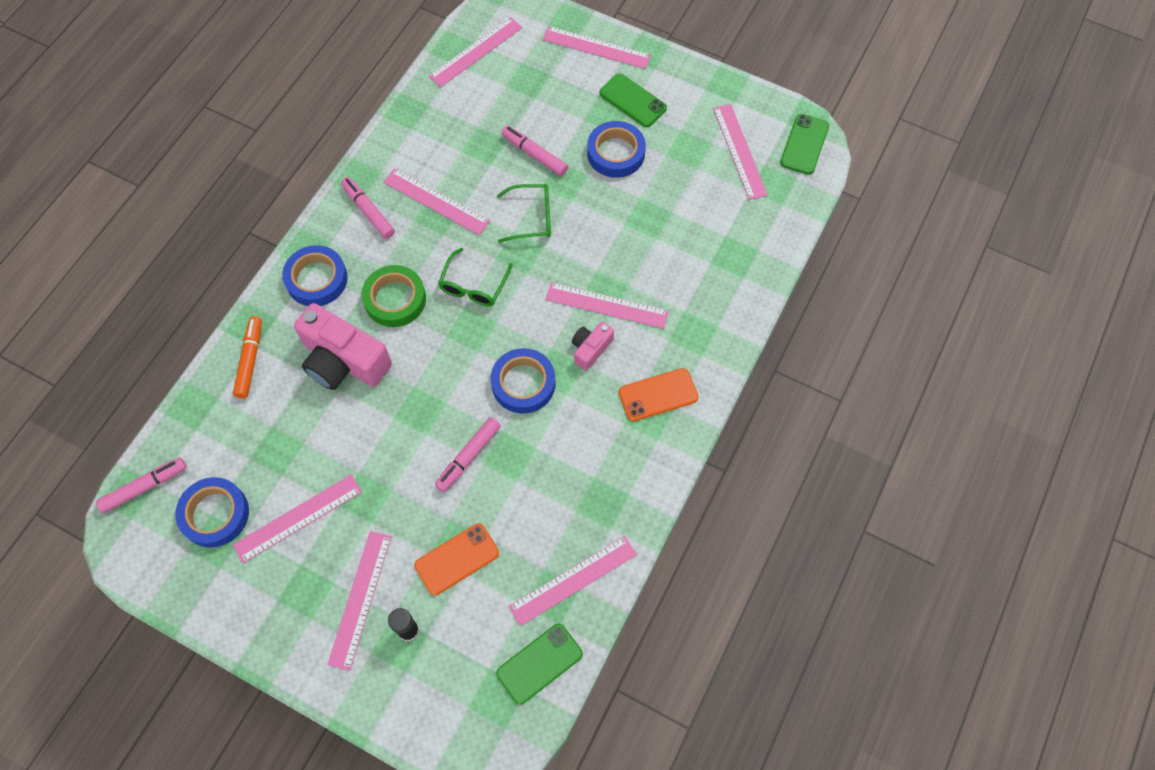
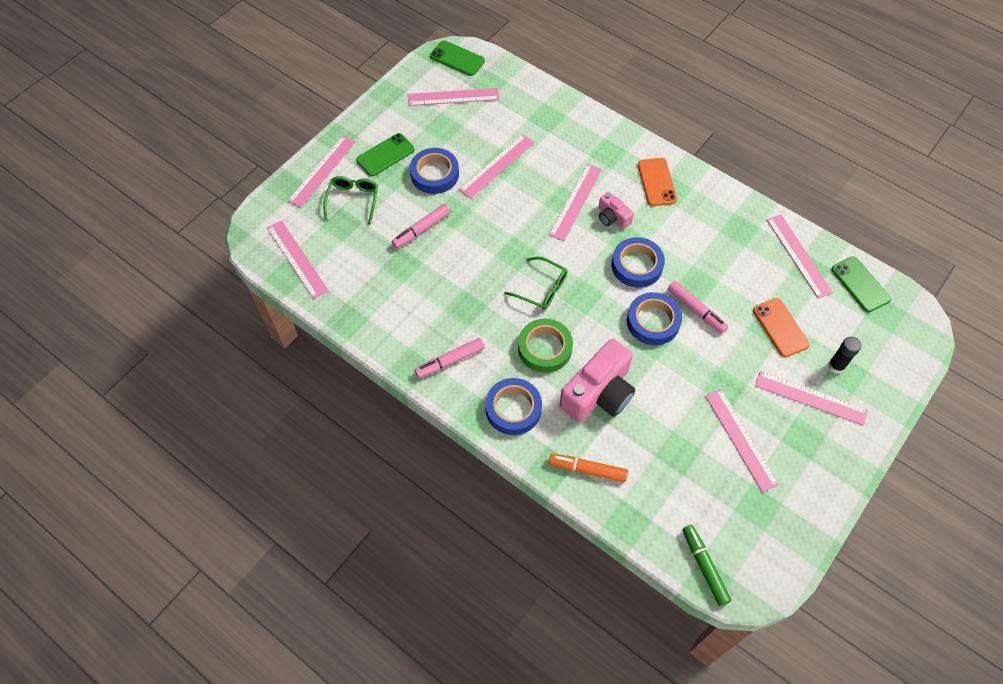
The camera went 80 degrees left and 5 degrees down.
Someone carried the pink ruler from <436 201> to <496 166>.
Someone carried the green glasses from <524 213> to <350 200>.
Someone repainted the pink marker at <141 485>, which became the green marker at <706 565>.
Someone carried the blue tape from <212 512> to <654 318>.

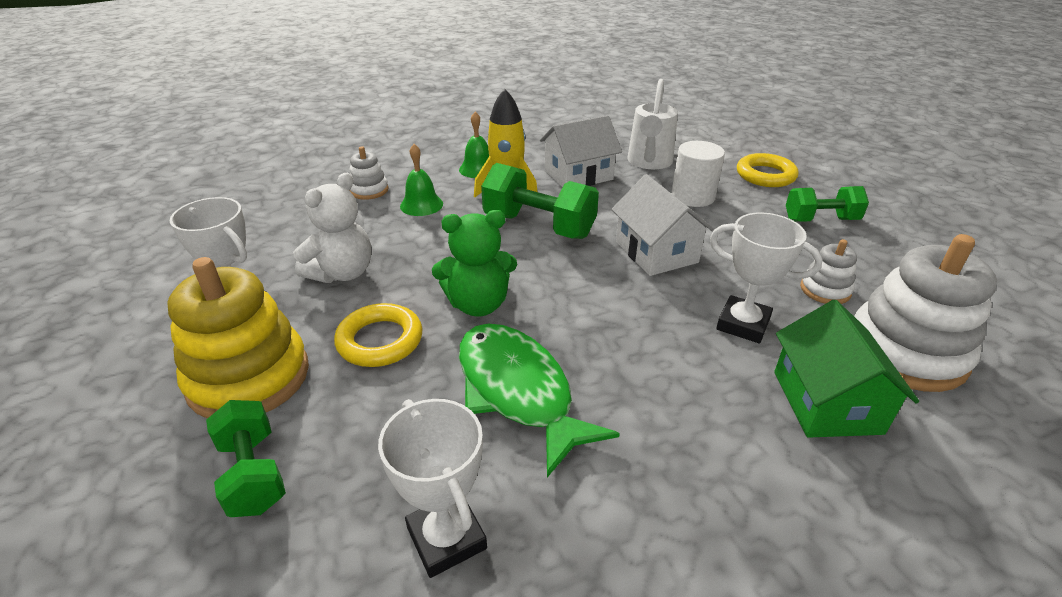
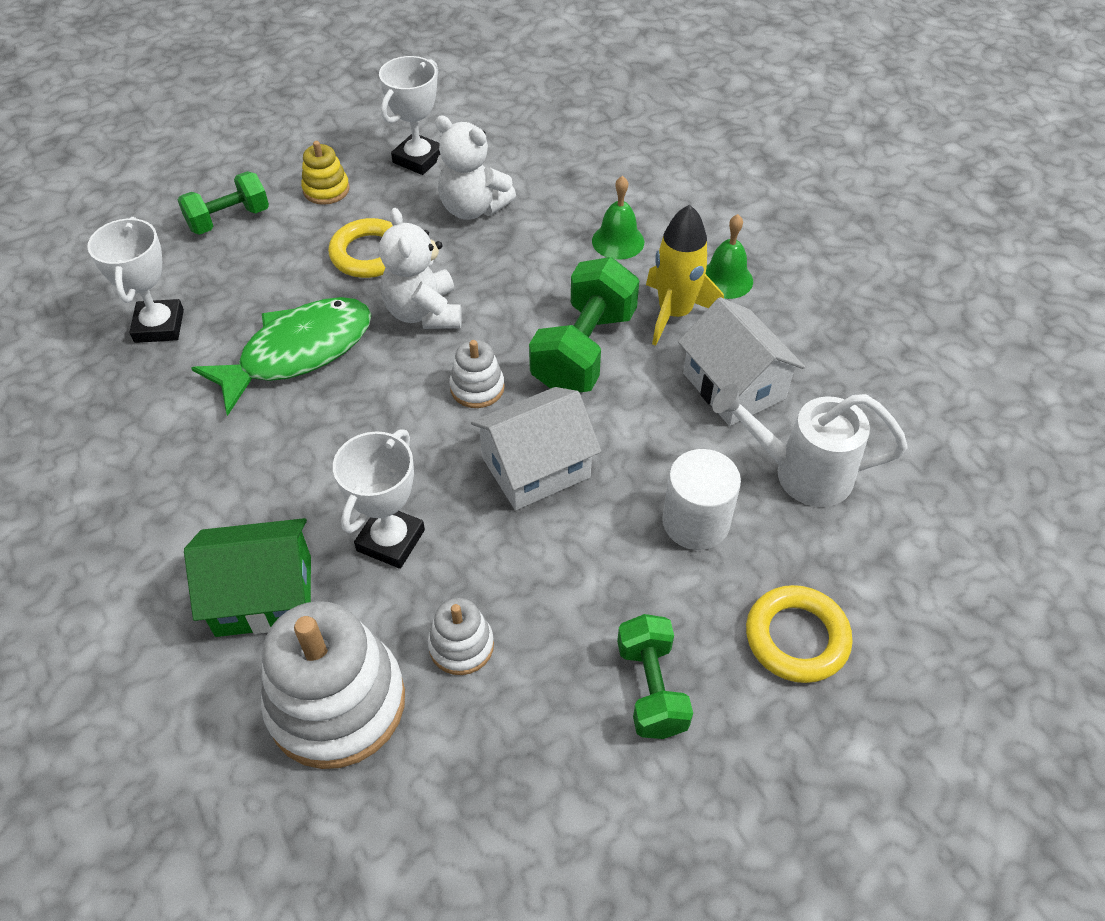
The camera went 85 degrees right and 15 degrees up.
Someone carried the white stacking toy from <369 173> to <477 374>.
Someone repainted the green teddy bear at <474 263>, which became the white teddy bear at <420 268>.
Someone scaled the yellow stacking toy at <238 338> by 0.49.
Someone rotated the white trophy at <432 488> by 60 degrees counterclockwise.

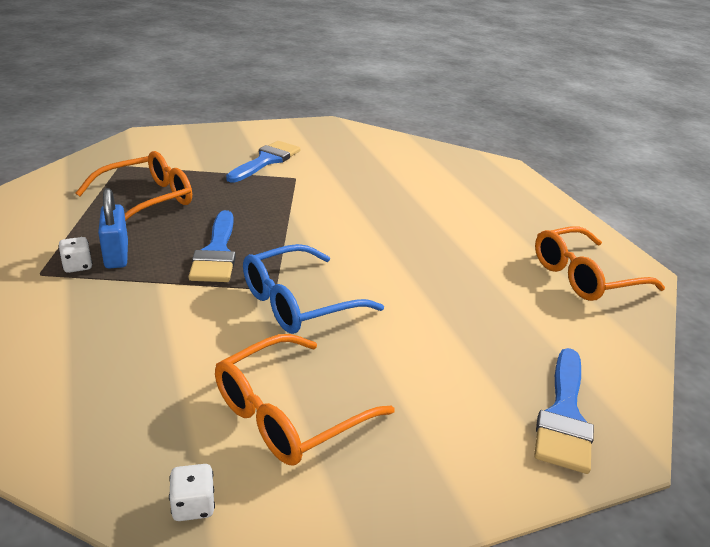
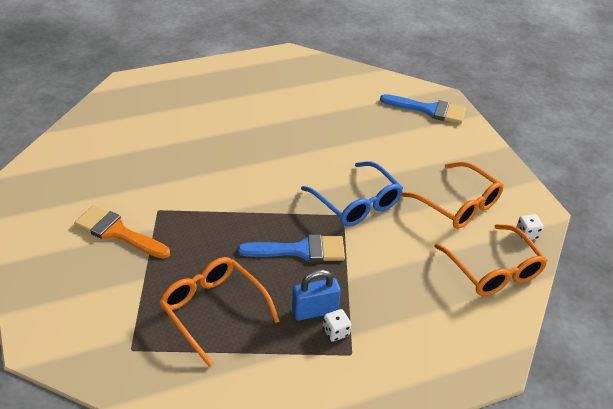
The camera went 90 degrees left and 10 degrees up.
Someone repainted the blue brush at <263 161>, which became the orange brush at <122 232>.
Someone carried the orange glasses from <600 263> to <491 260>.

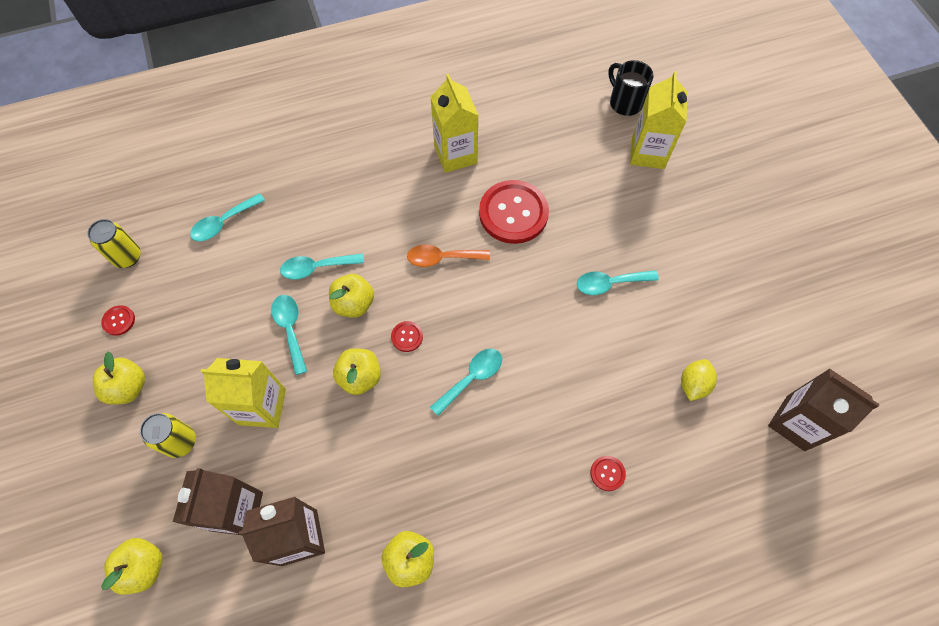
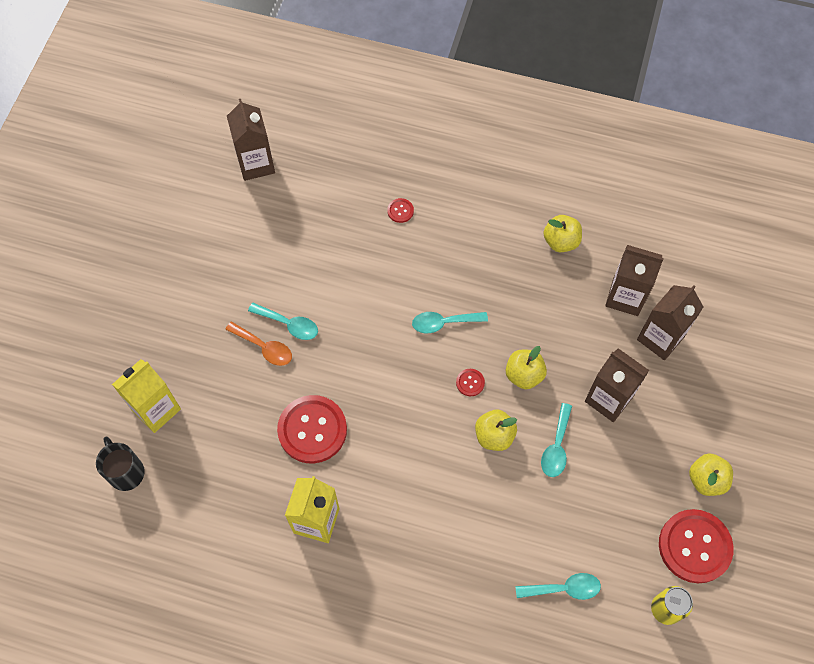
The camera went 145 degrees left and 0 degrees up.
Someone rotated the black mug at <631 88> by 150 degrees clockwise.
Someone carried the orange spoon from <448 255> to <258 343>.
Someone took away the turquoise spoon at <322 266>.
Someone scaled the red button at <118 320> by 2.37.
Someone repainted the yellow carton at <243 393>, which became the brown carton at <617 385>.
Someone took away the yellow lemon at <699 380>.
Someone took away the yellow can at <168 435>.
Someone took away the yellow apple at <132 566>.

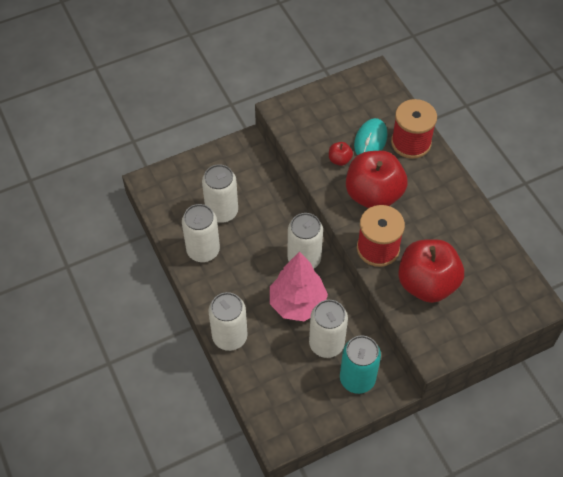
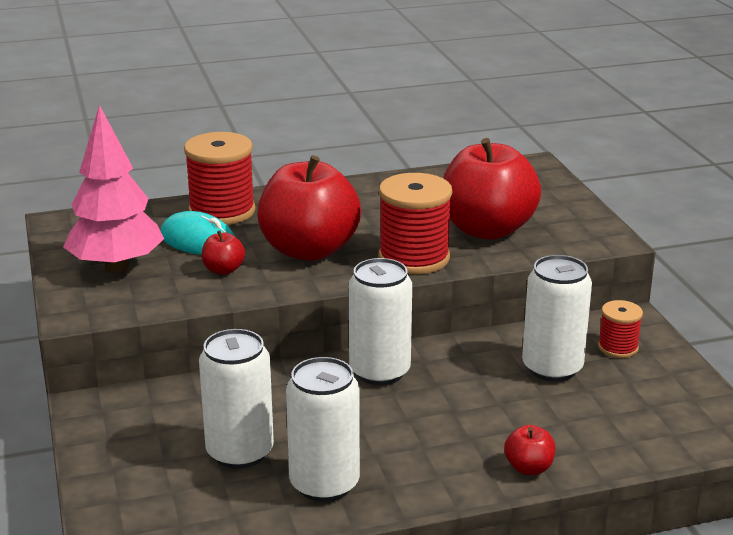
The camera went 80 degrees left and 30 degrees down.
Someone carried the pink tree from <299 286> to <113 189>.
Someone swapped the white can at <228 321> for the red apple at <530 450>.
Someone swapped the turquoise can at <360 364> for the red spool at <620 329>.

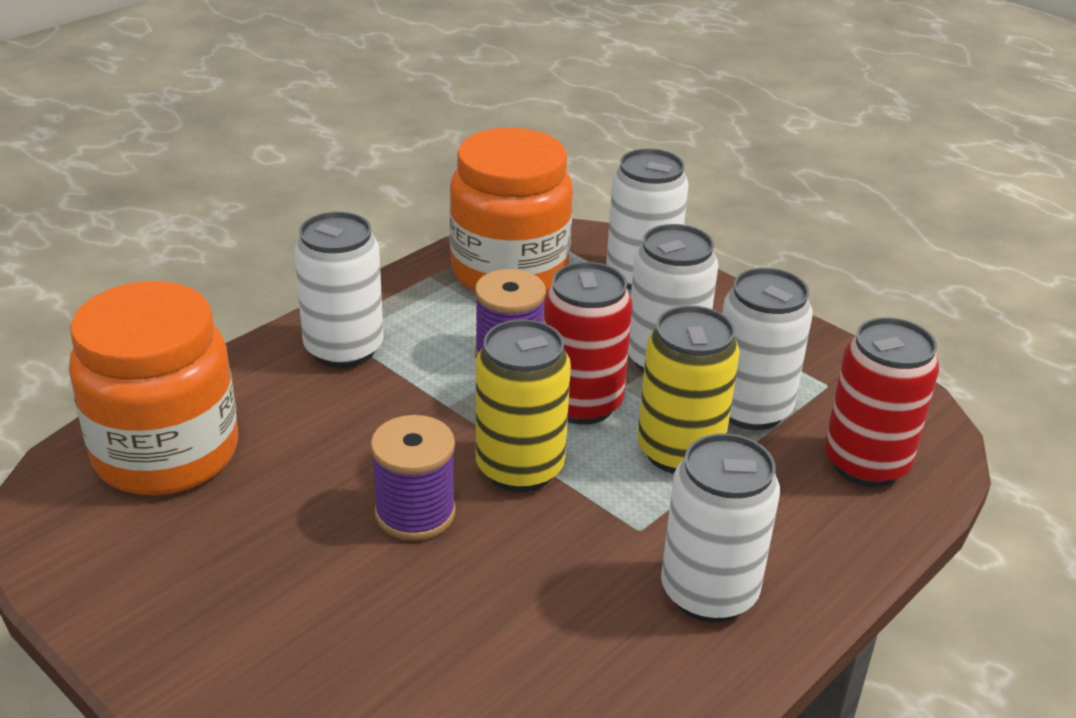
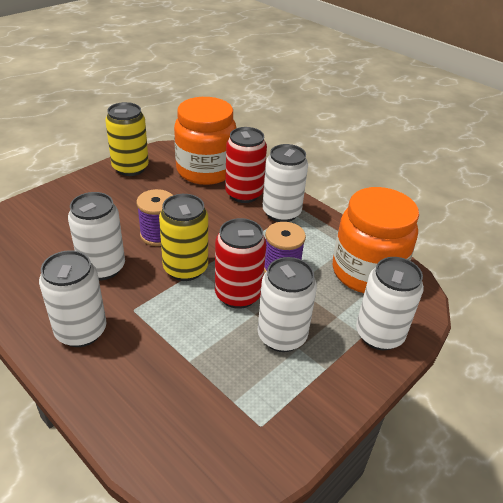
The camera went 90 degrees right and 5 degrees up.
Someone carried the white can from <767 349> to <96 236>.
Someone carried the yellow can from <688 390> to <127 139>.
Someone carried the red can from <882 402> to <246 165>.

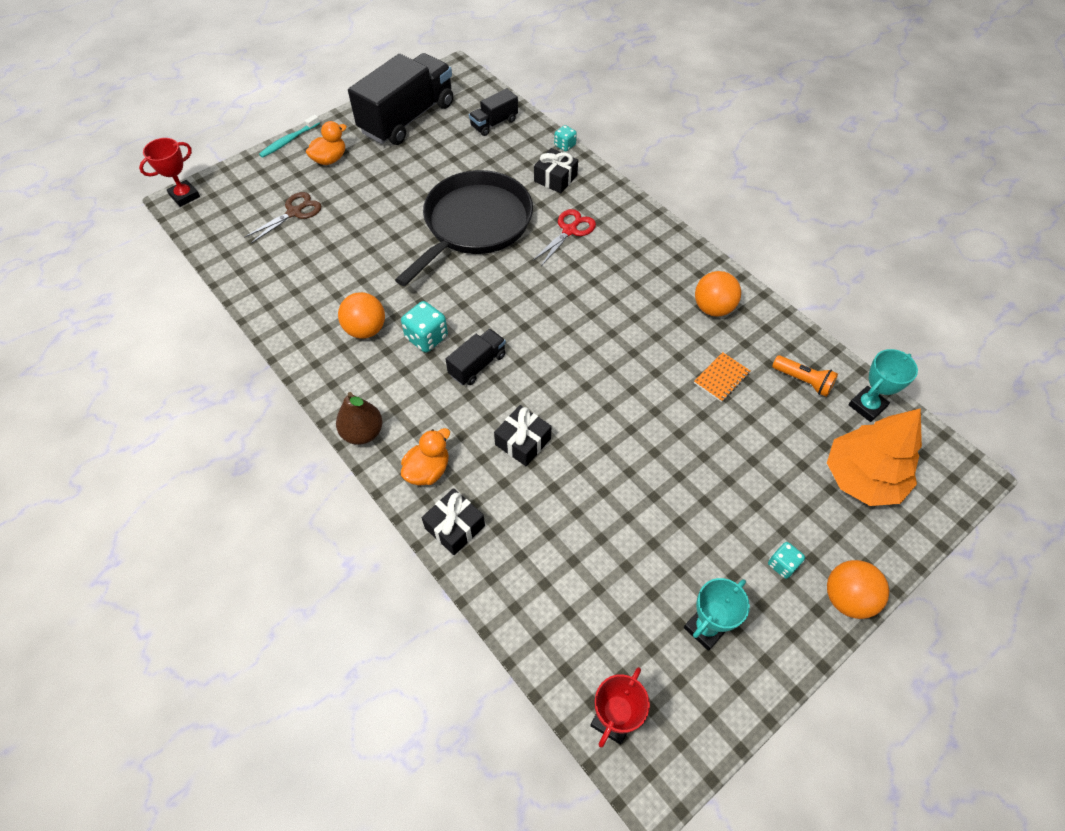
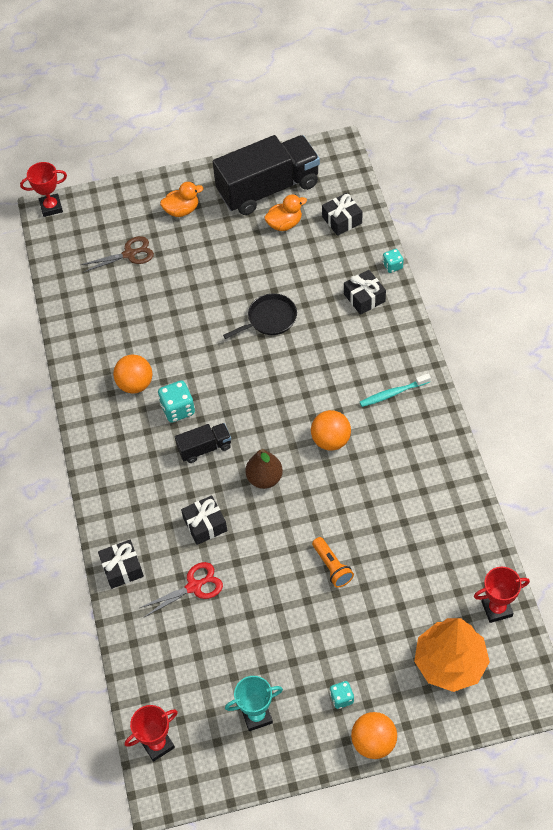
The camera went 30 degrees right and 0 degrees up.
Someone swapped the black truck at <493 112> for the black gift at <342 214>.
Someone carried the turquoise toothbrush from <289 136> to <395 390>.
Someone scaled the black pan at <464 228> by 0.49.
Someone carried the red scissors from <564 237> to <181 589>.
Someone carried the orange ball from <718 294> to <331 430>.
Someone repainted the turquoise trophy at <883 385>, which became the red trophy at <502 595>.
Someone took away the orange notebook at <722 377>.
Someone carried the orange flashlight from <805 376> to <333 562>.
Someone carried the brown pear from <359 418> to <264 469>.
Someone carried the orange duck from <425 457> to <285 213>.

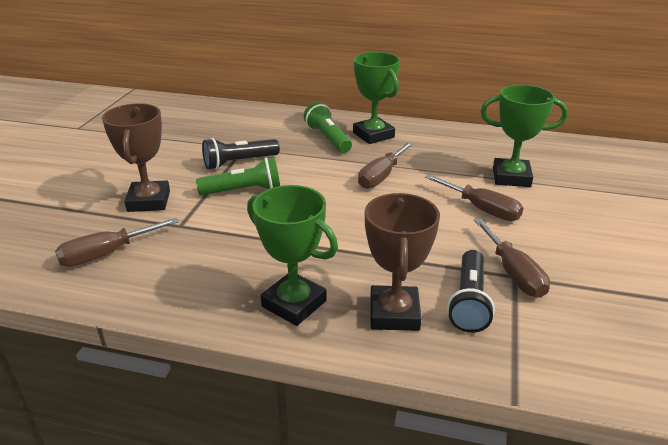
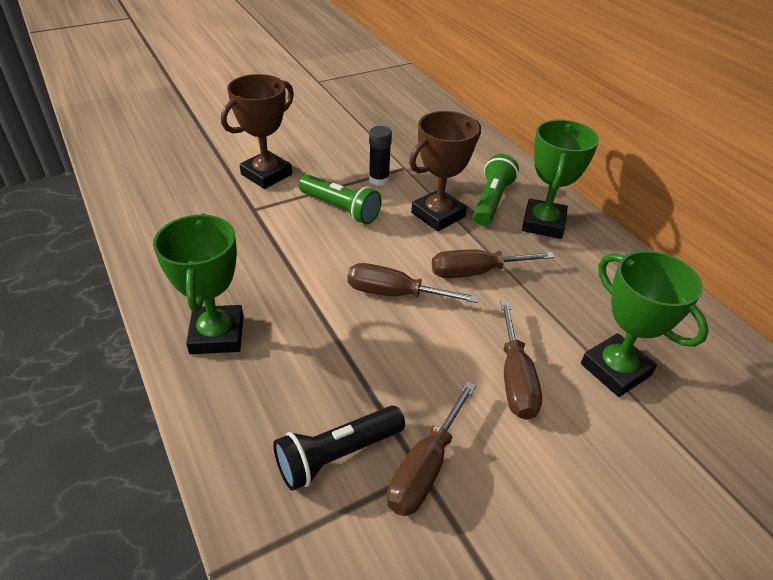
The camera went 45 degrees right and 10 degrees up.
Someone swapped the black flashlight at <241 154> for the black glue stick at <380 156>.
Someone carried the brown trophy from <402 262> to <445 171>.
Someone carried the brown screwdriver from <117 242> to <413 283>.

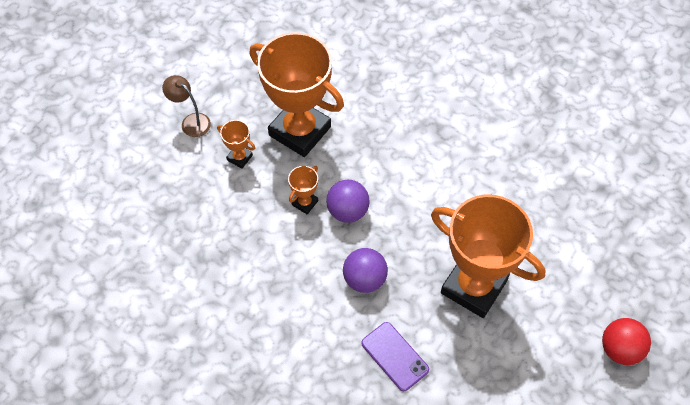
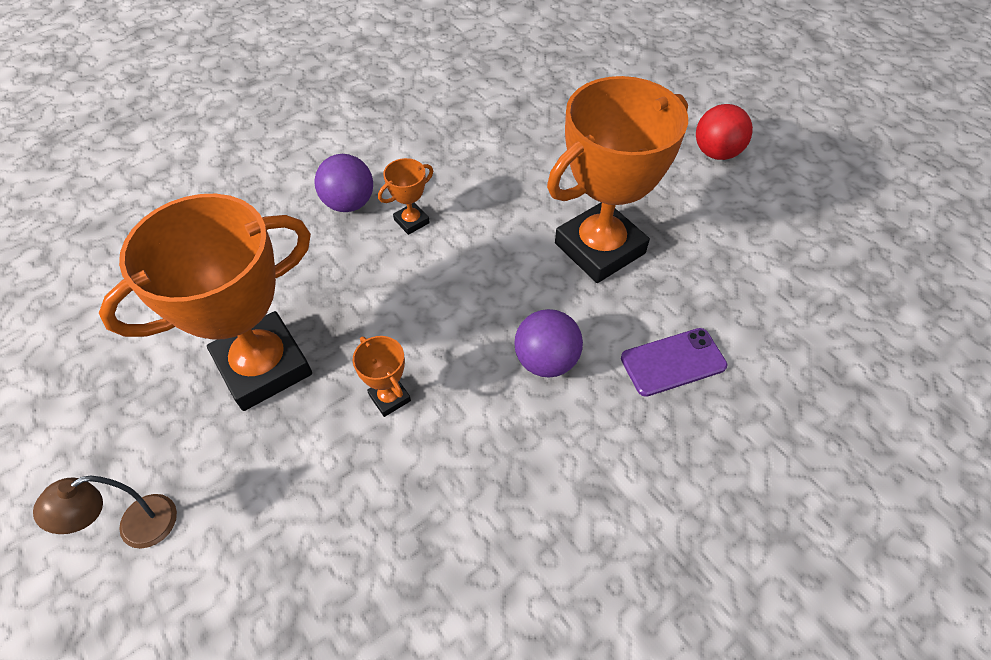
The camera went 70 degrees left and 5 degrees down.
Someone carried the orange trophy from <236 144> to <405 196>.
Someone carried the purple ball from <348 201> to <343 183>.

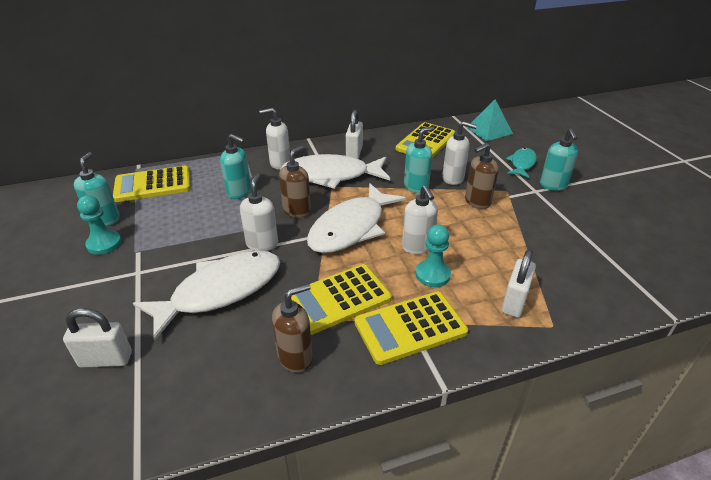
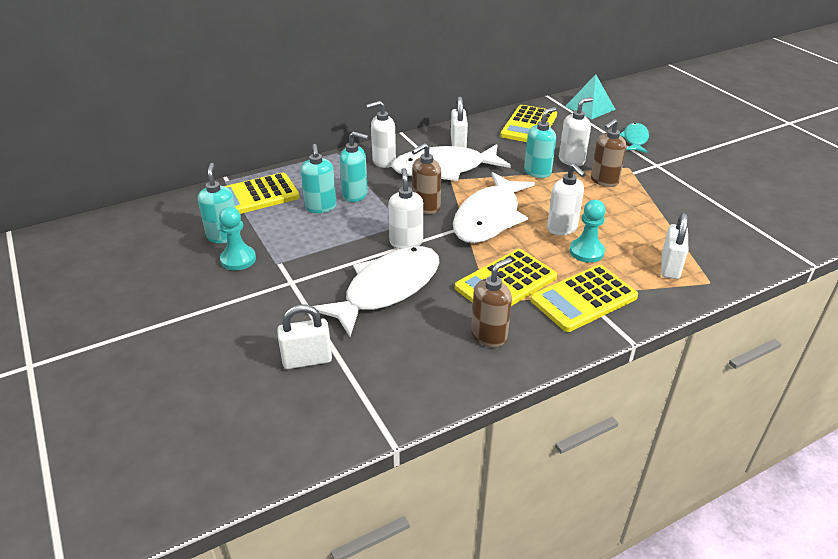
The camera went 10 degrees left and 0 degrees up.
Someone rotated the white soap dispenser at <459 153> by 45 degrees counterclockwise.
Someone carried the turquoise soap dispenser from <559 159> to <318 178>.
Someone rotated the brown soap dispenser at <295 182> by 150 degrees counterclockwise.

